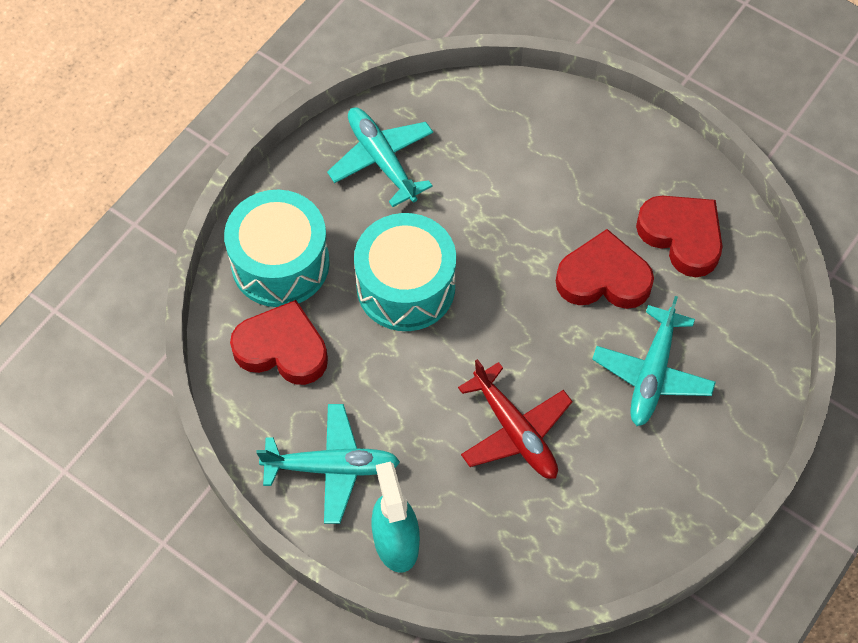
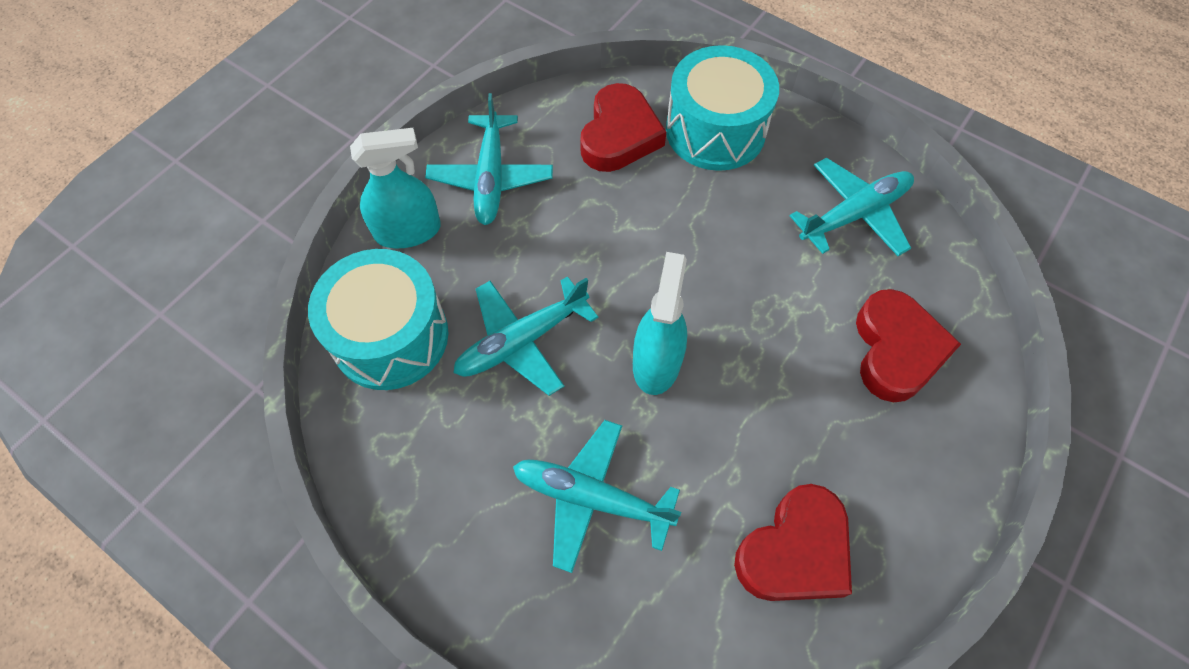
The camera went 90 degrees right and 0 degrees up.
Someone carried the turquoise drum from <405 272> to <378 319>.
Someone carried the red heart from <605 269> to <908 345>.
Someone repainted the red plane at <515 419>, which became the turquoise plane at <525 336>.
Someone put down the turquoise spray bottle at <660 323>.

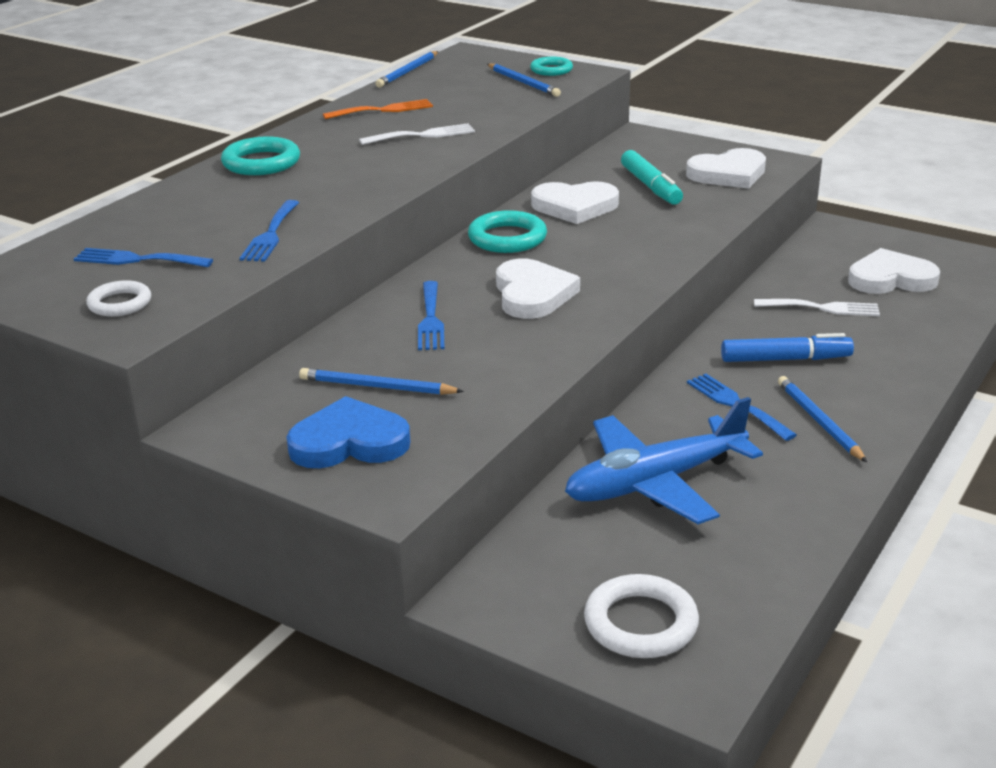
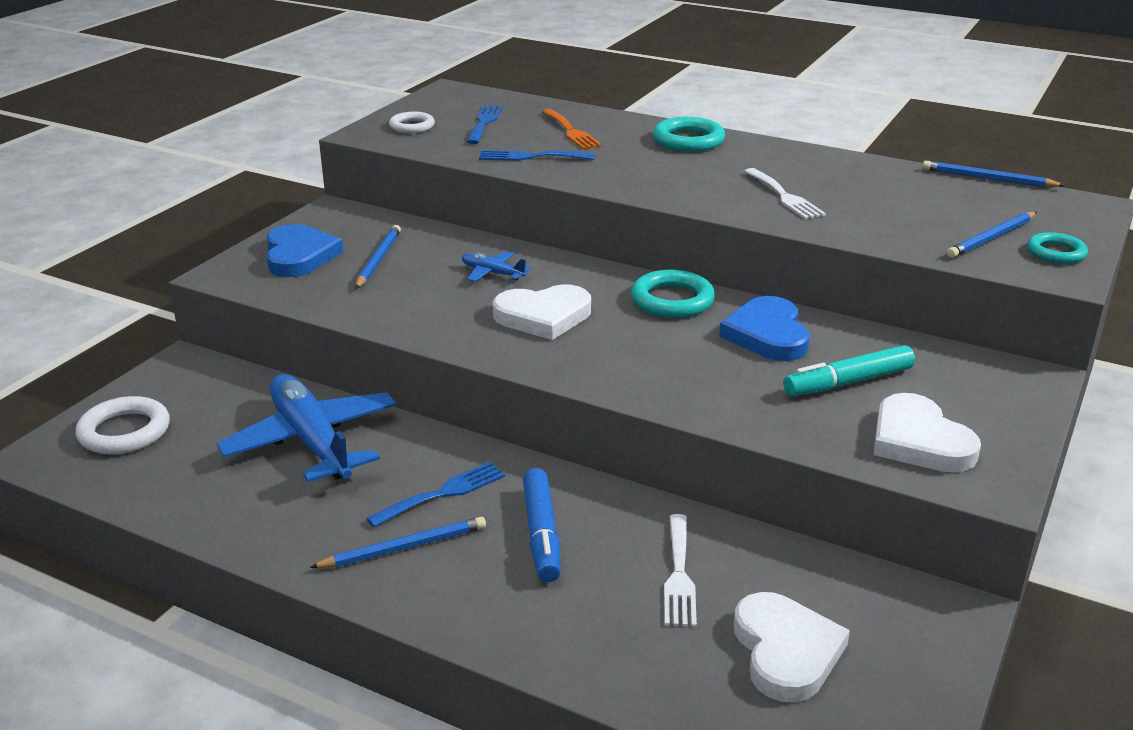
The camera went 85 degrees right and 0 degrees up.
Someone carried the orange fork from <378 109> to <572 129>.
Someone repainted the white heart at <575 202>, which became the blue heart at <764 328>.
Someone swapped the blue fork at <431 315> for the blue plane at <496 266>.

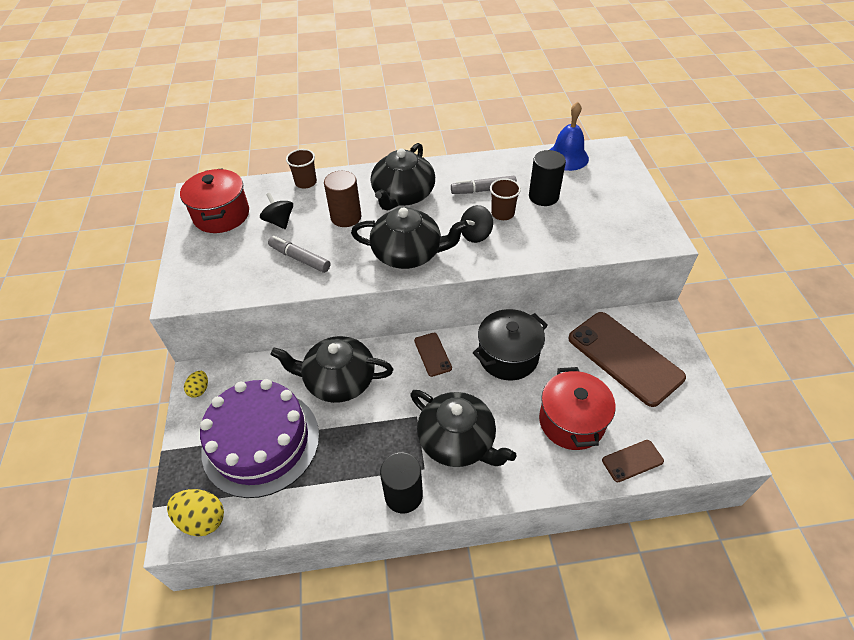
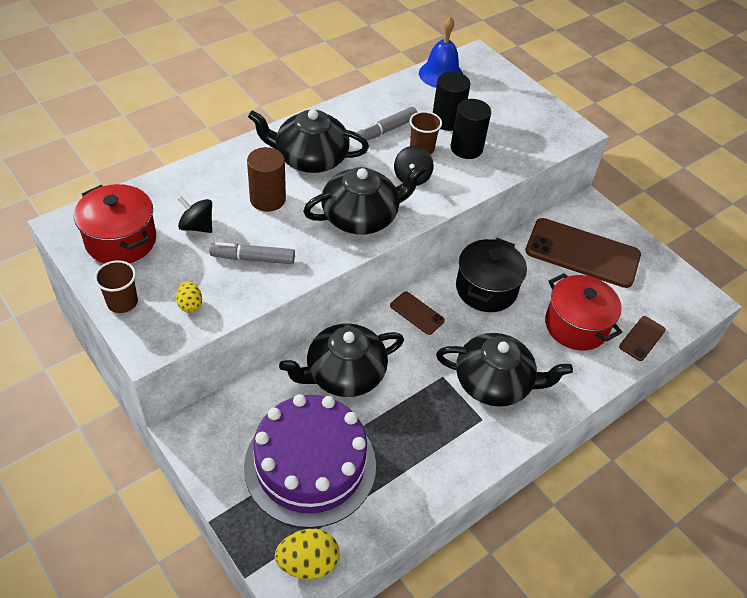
The camera went 35 degrees left and 0 degrees up.
Someone rotated the black teapot at <403 176> by 105 degrees clockwise.
Someone carried the brown cup from <301 169> to <116 286>.
Someone carried the yellow egg from <196 384> to <189 297>.
Someone carried the black cylinder from <401 482> to <470 129>.

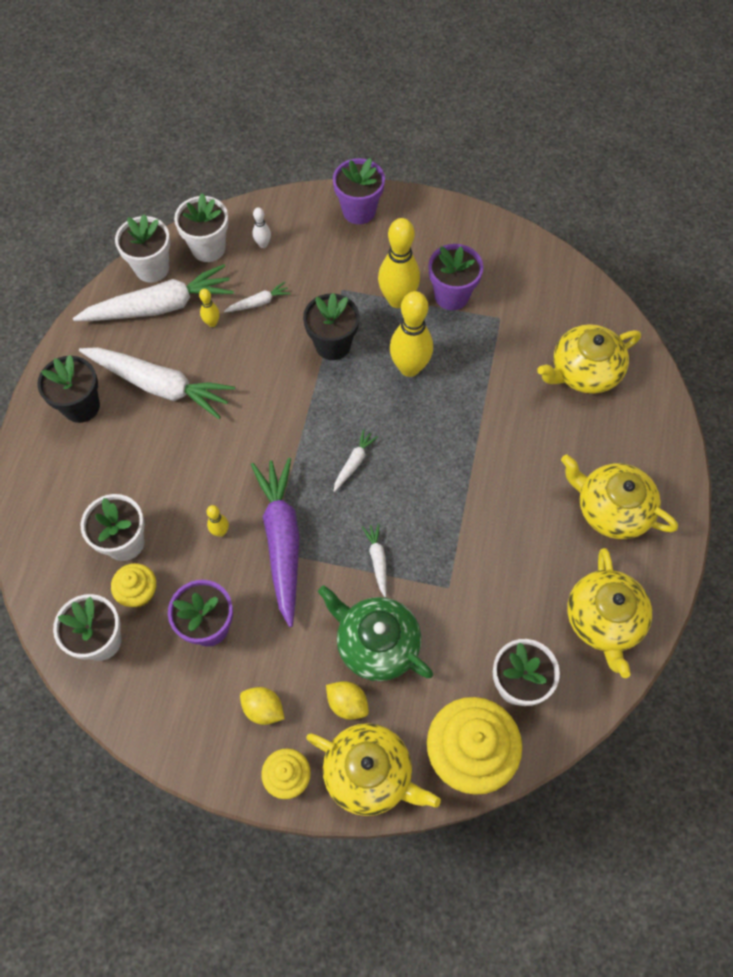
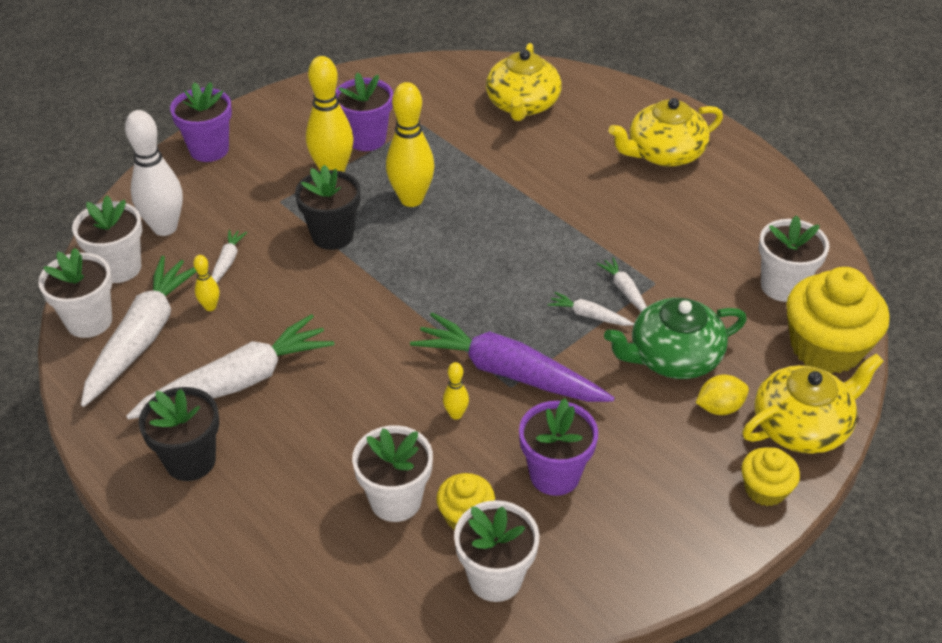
The camera went 55 degrees left and 20 degrees down.
Someone scaled the white bowling pin at <261 227> by 2.18.
Someone carried the white carrot from <355 460> to <622 284>.
Someone took away the yellow teapot at <609 613>.
Someone took away the yellow lemon at <262 706>.

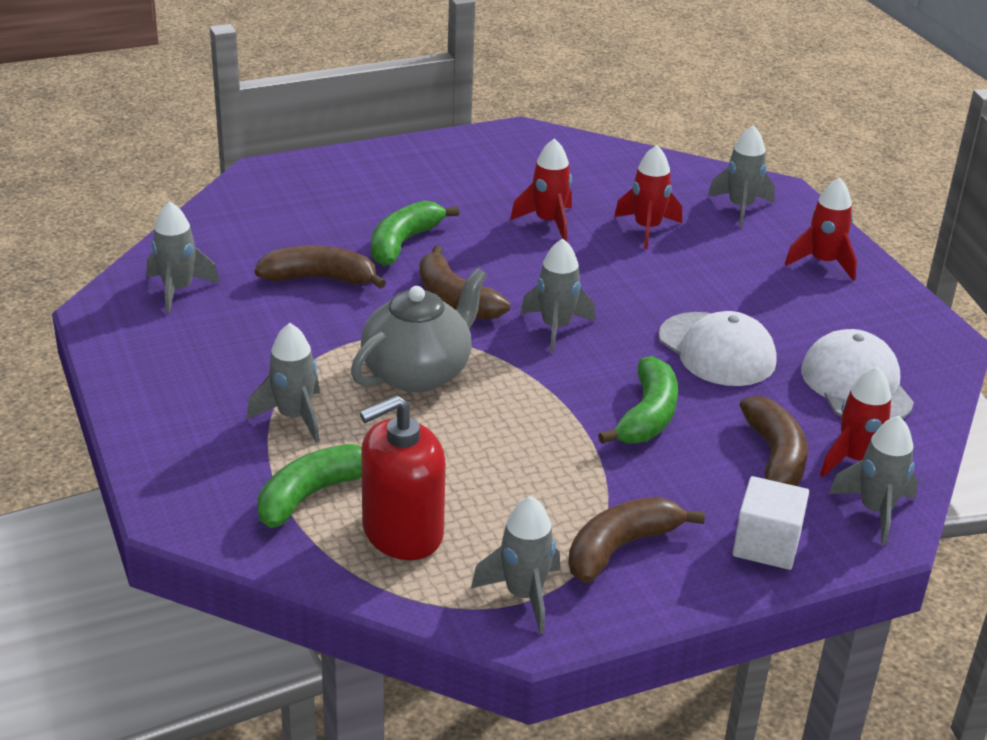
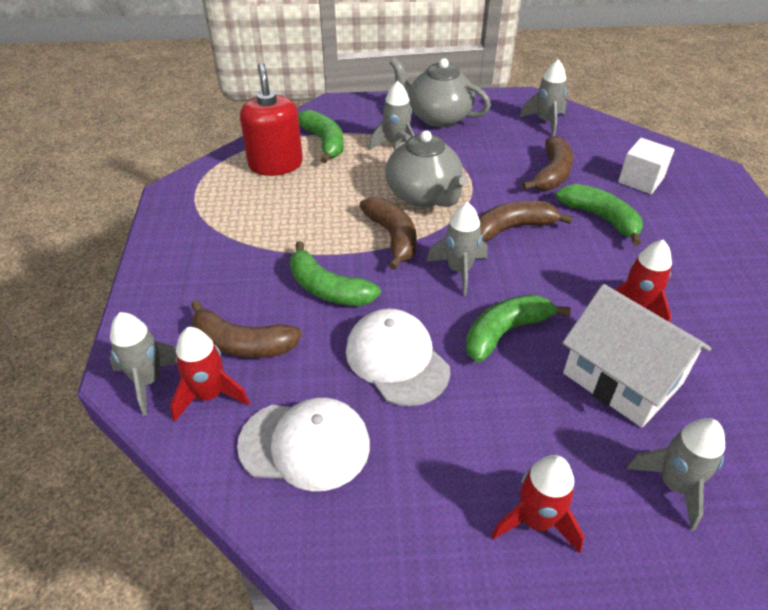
The camera went 110 degrees right and 10 degrees up.
Someone swapped the red rocket at <648 197> for the white house at <636 356>.
Someone rotated the white cap at <717 348> by 75 degrees clockwise.
Someone carried the white cube from <771 523> to <646 166>.
Someone took away the grey rocket at <515 565>.
Someone carried the brown banana from <636 540> to <388 233>.
Someone put down the grey teapot at <440 92>.
Someone put down the green banana at <518 329>.

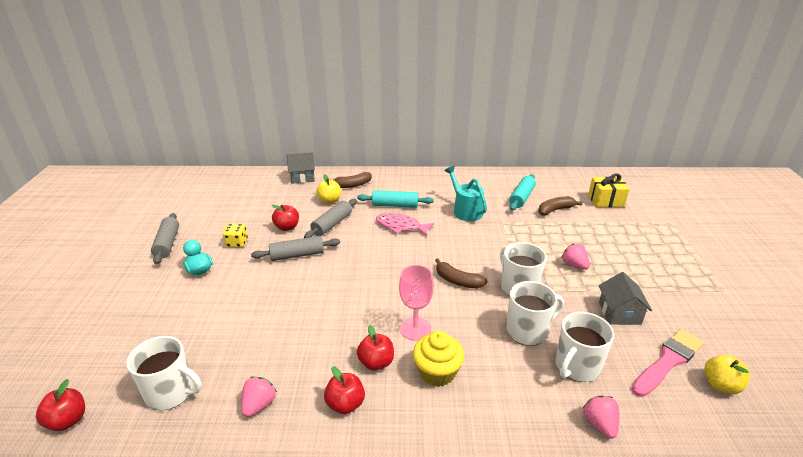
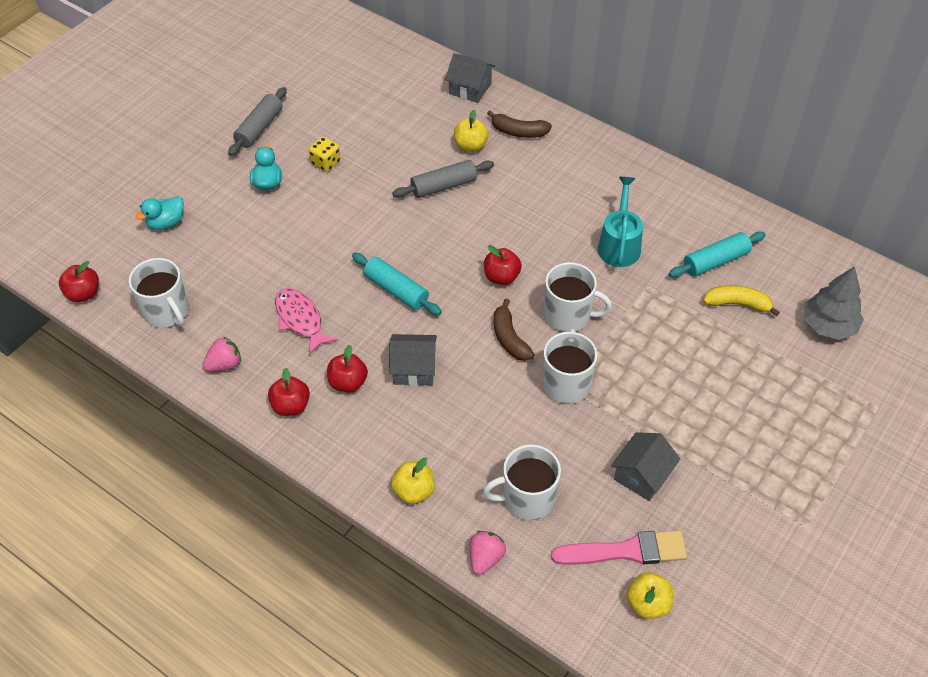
The camera went 35 degrees right and 20 degrees up.
Someone swapped the yellow gift at <609 190> for the grey tree at <834 303>.
Someone carried the turquoise rolling pin from <395 199> to <397 283>.
Someone repainted the brown banana at <560 206>, which became the yellow banana at <741 300>.
Someone carried the red apple from <285 218> to <503 265>.
Someone carried the pink fish from <405 224> to <306 321>.
Someone took away the grey rolling pin at <295 248>.
Someone took away the pink strawberry at <575 256>.
Someone swapped the pink goblet at <416 303> for the grey house at <413 360>.
Someone carried the white mug from <535 313> to <578 297>.
Someone took away the yellow cupcake at <438 359>.
Someone put down the turquoise duck at <160 213>.
Someone put down the yellow apple at <413 481>.

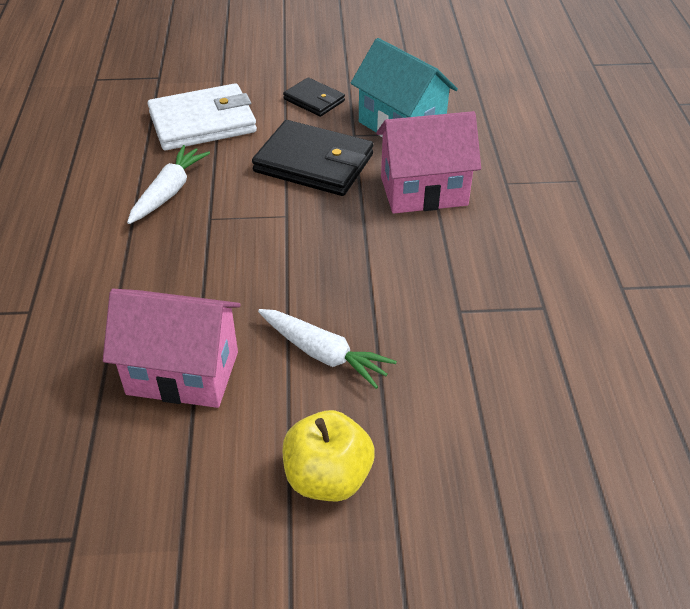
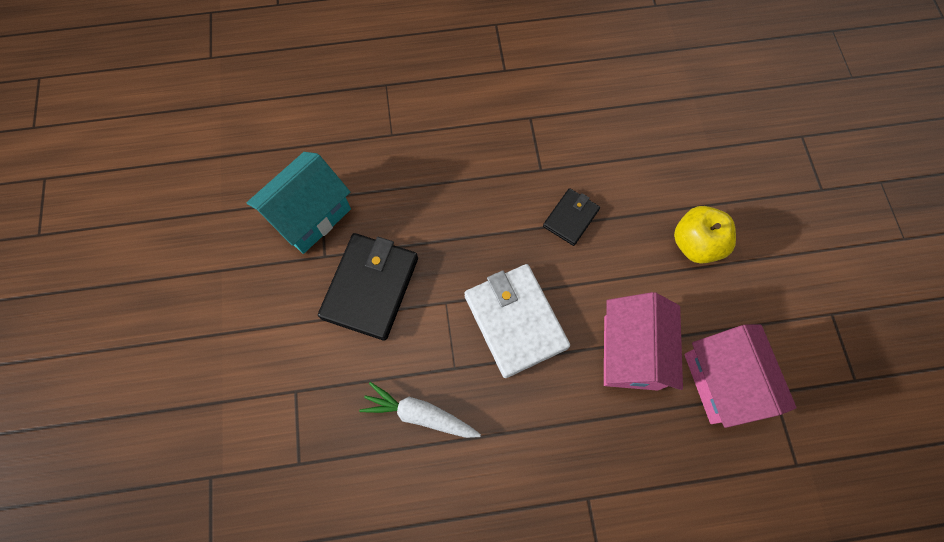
The camera went 95 degrees left and 25 degrees up.
Someone carried the black wallet from <314 97> to <571 217>.
Someone carried the white wallet from <202 116> to <517 321>.
Someone carried the pink house from <428 162> to <740 376>.
Someone took away the white carrot at <327 349>.

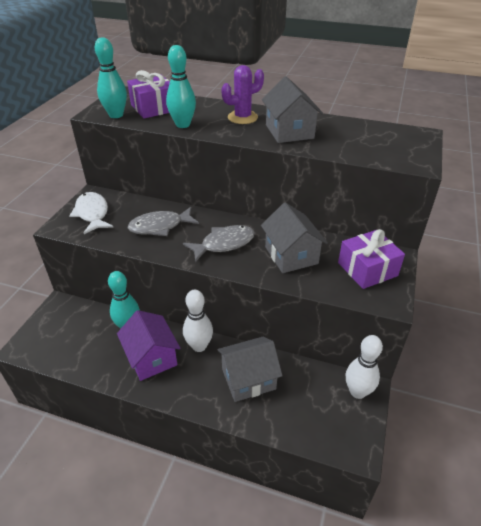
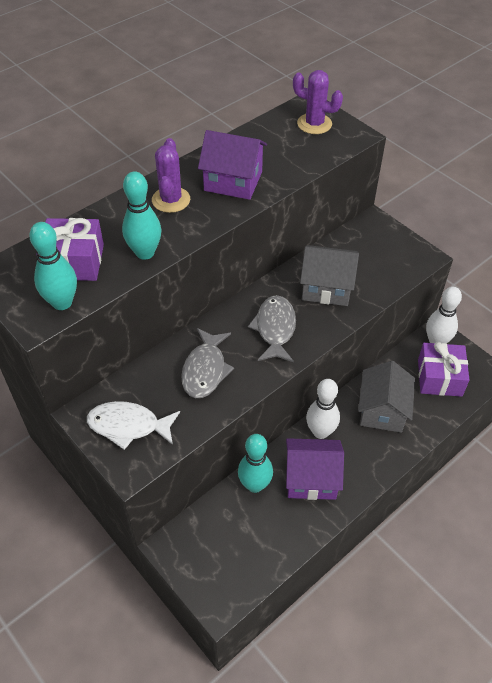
The camera went 60 degrees left and 10 degrees up.
Someone repainted the grey house at <292 110>, which became the purple house at <232 165>.
Someone carried the purple gift from <371 259> to <443 369>.
Someone put down the purple cactus at <318 102>.

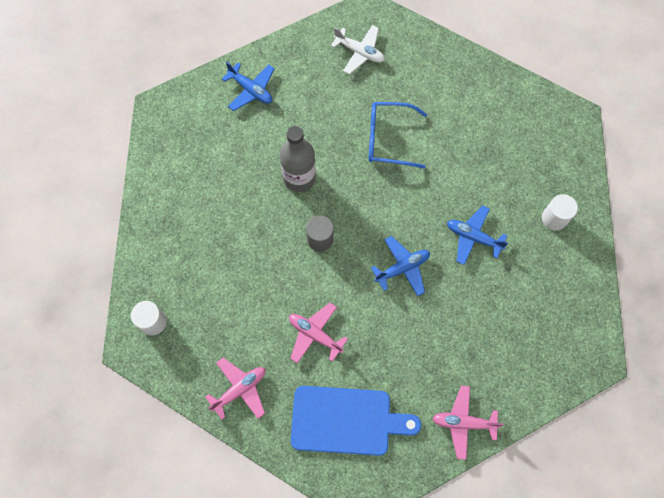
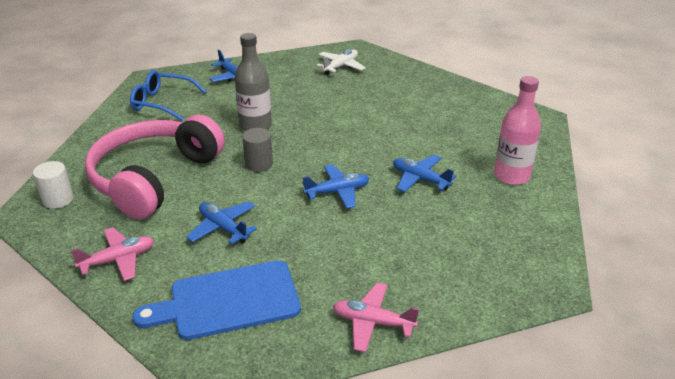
The camera went 10 degrees right and 35 degrees down.
Someone rotated the white plane at <358 49> by 90 degrees counterclockwise.
Someone carried the blue glasses from <398 135> to <168 95>.
Someone swapped the white cylinder at <560 212> for the pink bottle at <517 130>.
Someone repainted the pink plane at <318 333>, which became the blue plane at <221 222>.
Someone rotated the blue cutting board at <356 421> by 150 degrees clockwise.
Someone put down the pink headphones at <155 167>.

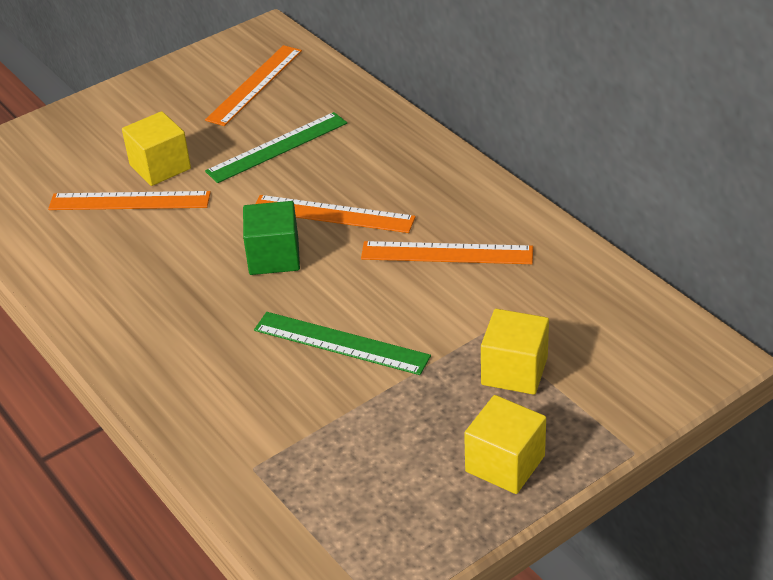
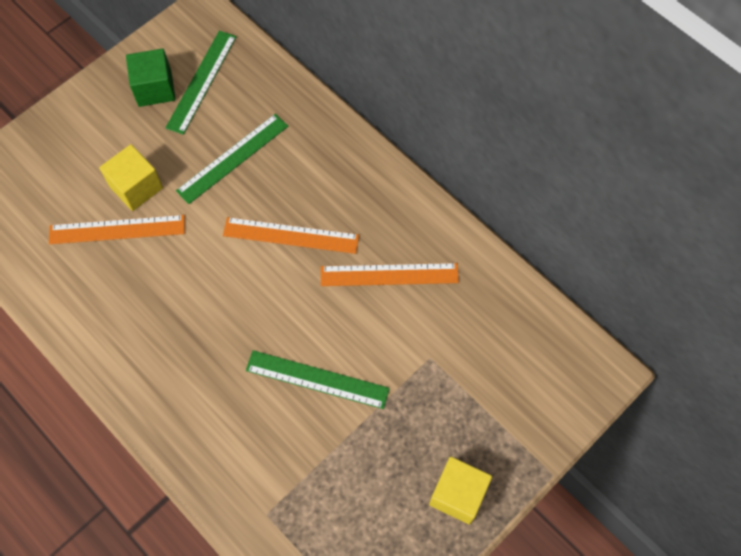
The camera went 10 degrees left and 25 degrees up.
Someone repainted the orange ruler at <253 85>, which became the green ruler at <201 83>.
Someone carried the green cube from <271 238> to <151 77>.
Someone took away the yellow cube at <515 352>.

